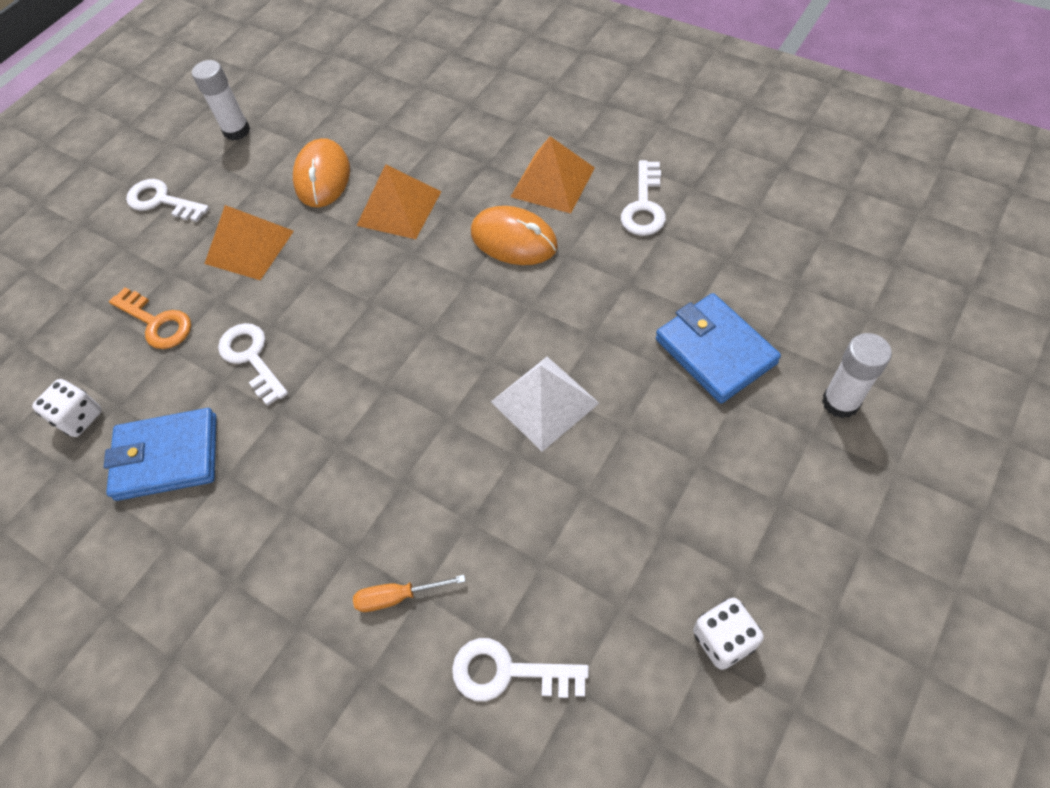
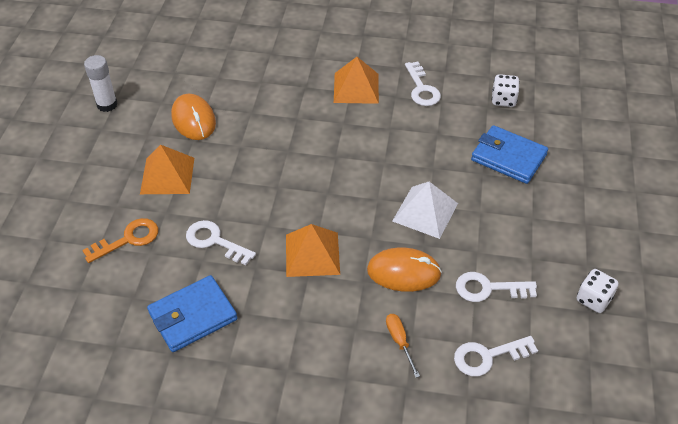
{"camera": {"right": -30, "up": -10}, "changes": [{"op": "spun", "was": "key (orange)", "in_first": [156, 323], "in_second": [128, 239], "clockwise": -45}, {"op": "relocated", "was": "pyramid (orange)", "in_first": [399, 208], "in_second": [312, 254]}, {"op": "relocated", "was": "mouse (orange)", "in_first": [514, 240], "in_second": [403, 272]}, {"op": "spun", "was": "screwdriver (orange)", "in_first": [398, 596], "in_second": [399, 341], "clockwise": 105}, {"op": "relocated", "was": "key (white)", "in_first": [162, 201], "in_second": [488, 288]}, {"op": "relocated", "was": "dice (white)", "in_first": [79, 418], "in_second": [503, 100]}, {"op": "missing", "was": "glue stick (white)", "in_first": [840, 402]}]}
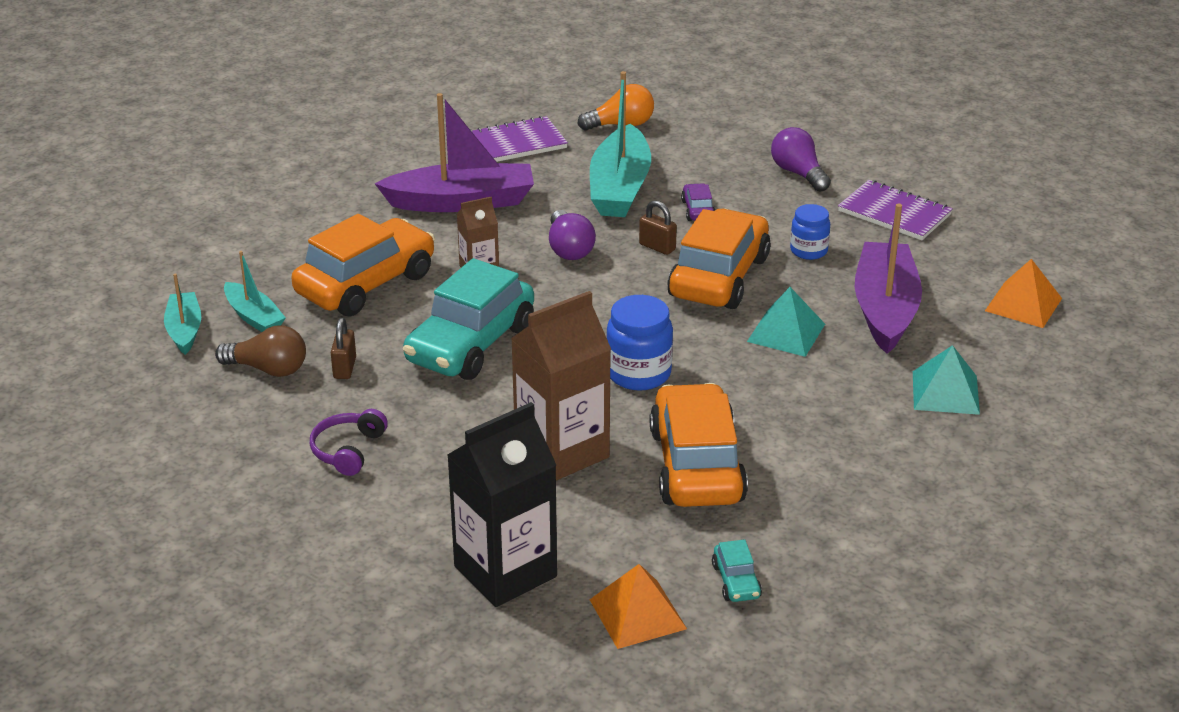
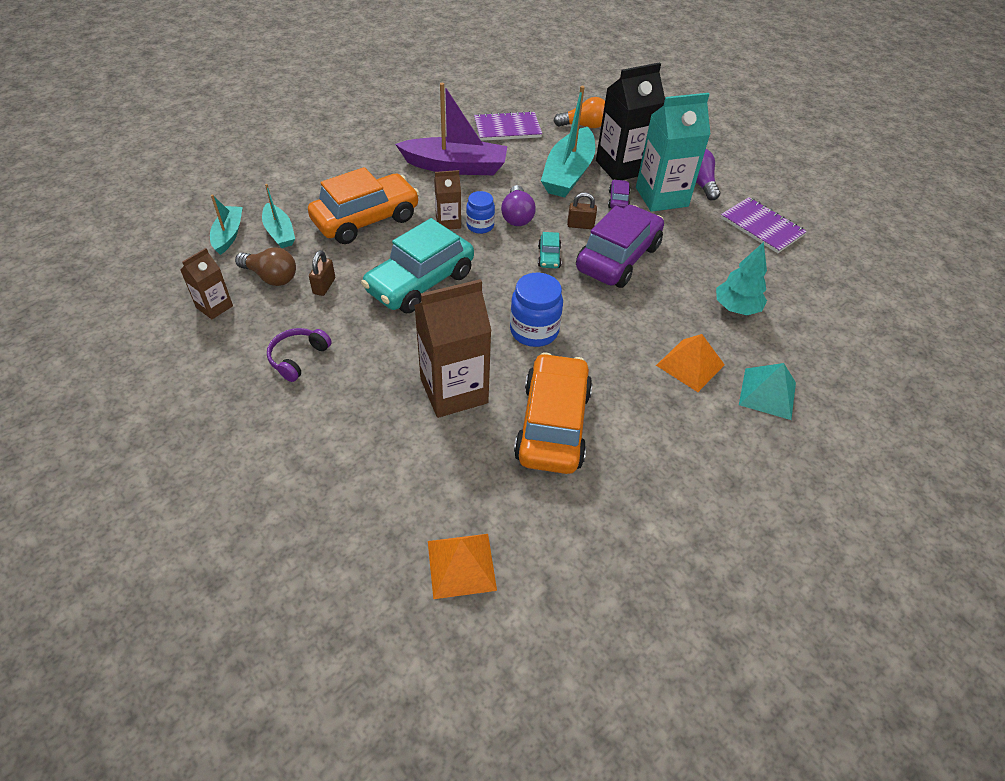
{"camera": {"right": 10, "up": 15}, "changes": [{"op": "appeared", "now": "carton (brown)", "in_second": [214, 307]}, {"op": "relocated", "was": "jar (blue)", "in_first": [808, 251], "in_second": [480, 226]}, {"op": "relocated", "was": "car (turquoise)", "in_first": [736, 581], "in_second": [549, 257]}, {"op": "spun", "was": "padlock (brown)", "in_first": [657, 247], "in_second": [580, 225], "clockwise": -45}, {"op": "colour", "was": "car (orange)", "now": "car (purple)", "in_first": [719, 277], "in_second": [618, 258]}, {"op": "relocated", "was": "carton (black)", "in_first": [505, 571], "in_second": [621, 167]}, {"op": "appeared", "now": "carton (turquoise)", "in_second": [661, 197]}, {"op": "relocated", "was": "pyramid (orange)", "in_first": [1023, 304], "in_second": [690, 365]}, {"op": "exchanged", "was": "boat (purple)", "now": "tree (turquoise)", "in_first": [885, 309], "in_second": [736, 308]}, {"op": "missing", "was": "pyramid (turquoise)", "in_first": [786, 332]}]}
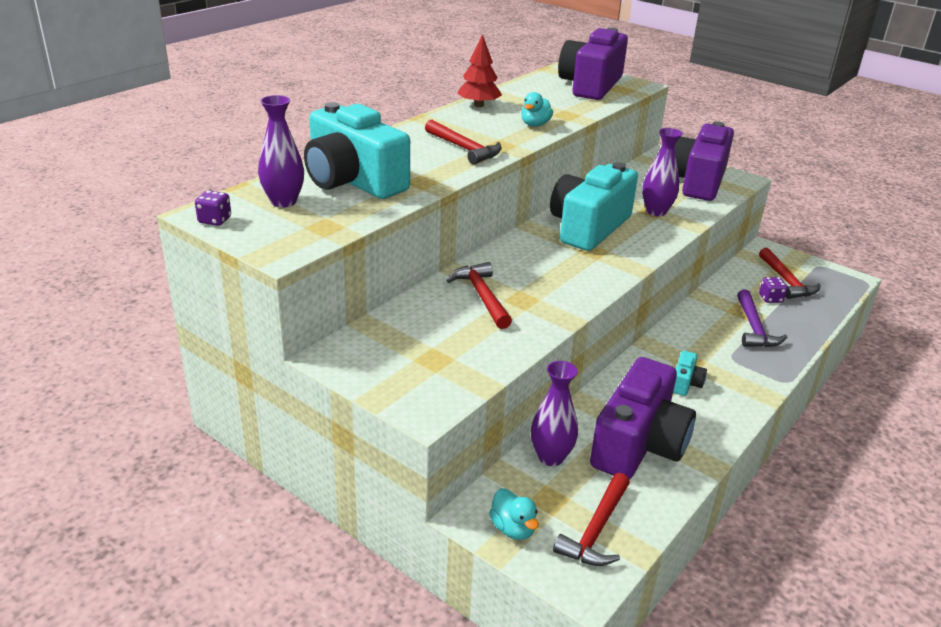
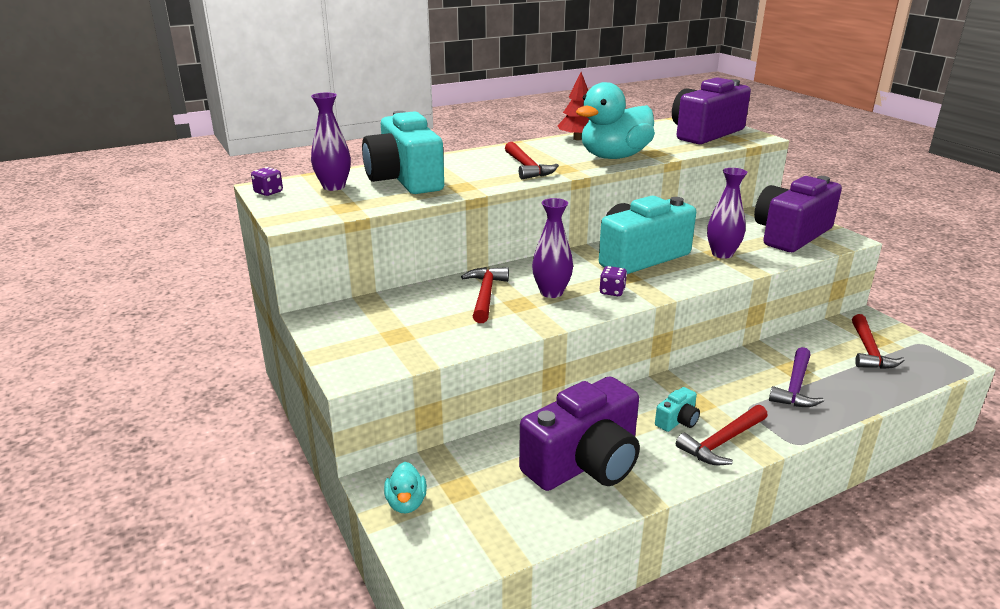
{"camera": {"right": 25, "up": -5}, "changes": [{"op": "relocated", "was": "vase (purple)", "in_first": [551, 457], "in_second": [551, 292]}, {"op": "size", "was": "duck (turquoise)", "in_first": [535, 125], "in_second": [614, 157], "ratio": 2.2}, {"op": "relocated", "was": "dice (purple)", "in_first": [770, 298], "in_second": [612, 291]}, {"op": "relocated", "was": "hammer (red)", "in_first": [596, 530], "in_second": [722, 442]}]}
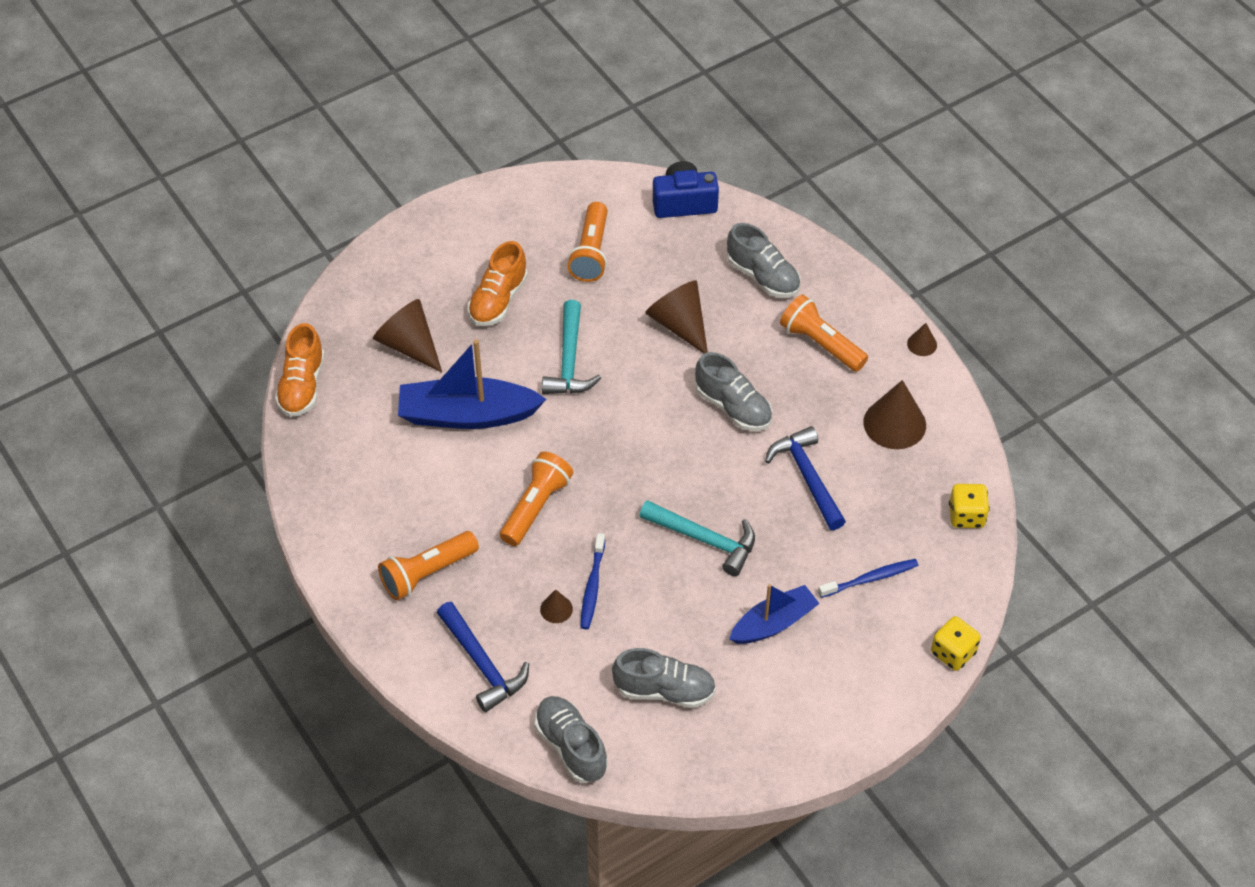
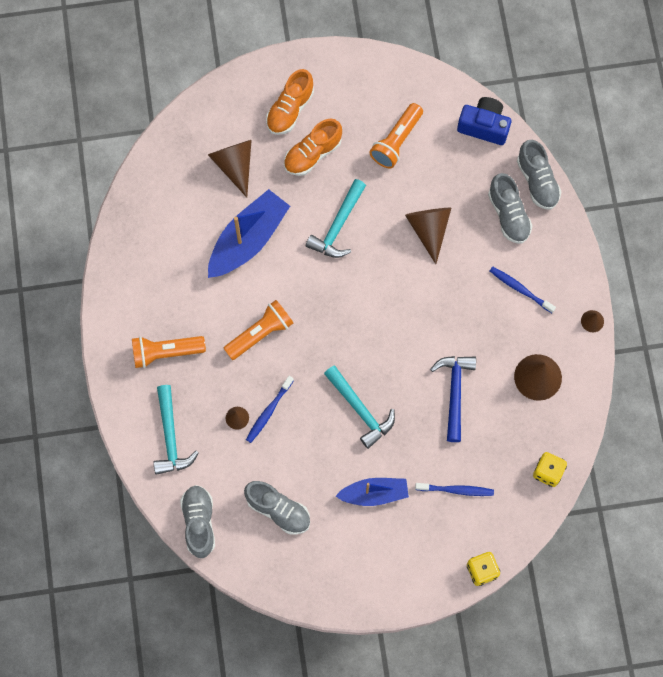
{"camera": {"right": 25, "up": 20}, "changes": [{"op": "colour", "was": "hammer (blue)", "now": "hammer (turquoise)", "in_first": [482, 664], "in_second": [171, 437]}, {"op": "spun", "was": "boat (blue)", "in_first": [467, 415], "in_second": [248, 240], "clockwise": 105}, {"op": "relocated", "was": "shoe (orange)", "in_first": [302, 386], "in_second": [290, 109]}, {"op": "exchanged", "was": "flashlight (orange)", "now": "toothbrush (blue)", "in_first": [821, 344], "in_second": [520, 289]}, {"op": "relocated", "was": "shoe (grey)", "in_first": [733, 407], "in_second": [537, 181]}]}
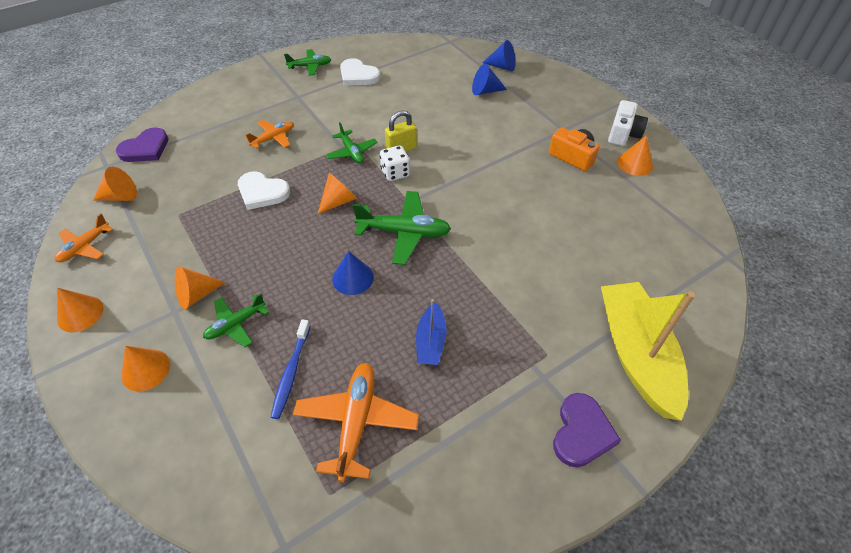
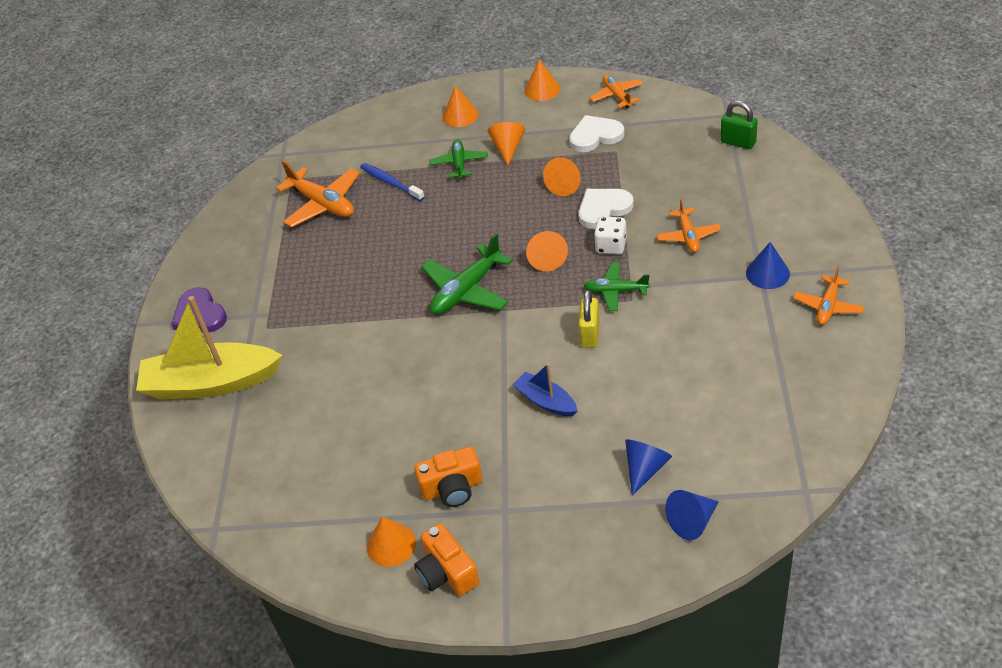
{"camera": {"right": 130, "up": -5}, "changes": [{"op": "spun", "was": "boat (yellow)", "in_first": [636, 355], "in_second": [211, 383], "clockwise": 150}, {"op": "colour", "was": "camera (white)", "now": "camera (orange)", "in_first": [623, 134], "in_second": [447, 572]}, {"op": "relocated", "was": "boat (blue)", "in_first": [431, 341], "in_second": [546, 401]}, {"op": "relocated", "was": "cone (orange)", "in_first": [120, 196], "in_second": [565, 185]}, {"op": "relocated", "was": "heart (white)", "in_first": [358, 75], "in_second": [595, 136]}, {"op": "relocated", "was": "dice (white)", "in_first": [395, 173], "in_second": [611, 246]}, {"op": "exchanged", "was": "heart (purple)", "now": "padlock (green)", "in_first": [145, 148], "in_second": [738, 142]}, {"op": "relocated", "was": "cone (blue)", "in_first": [353, 278], "in_second": [767, 273]}, {"op": "colour", "was": "plane (green)", "now": "plane (orange)", "in_first": [310, 66], "in_second": [827, 306]}]}
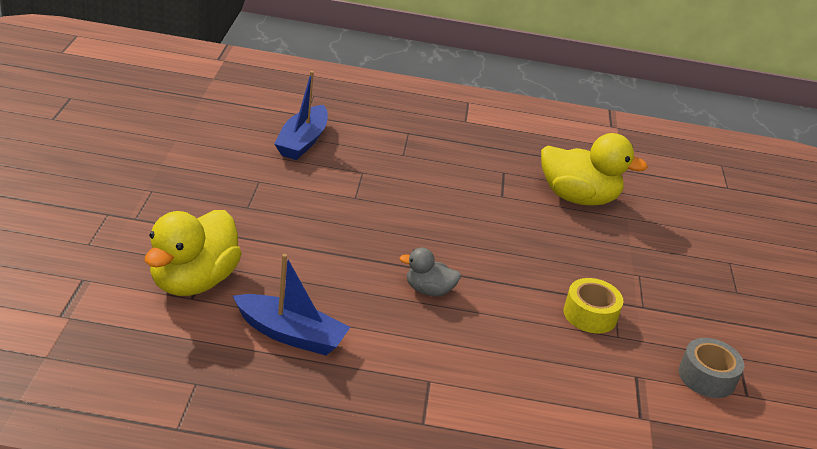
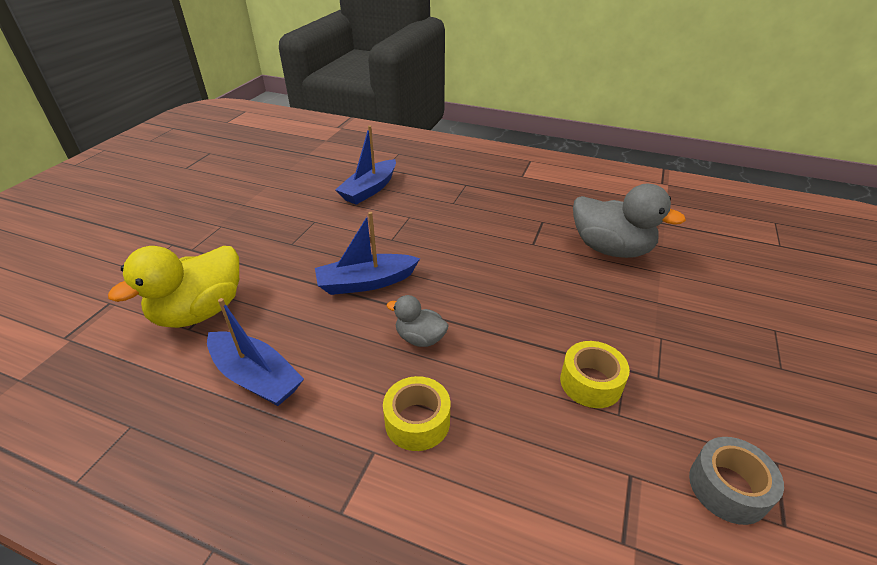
{"camera": {"right": 20, "up": 5}, "changes": [{"op": "appeared", "now": "boat (blue)", "in_second": [366, 282]}, {"op": "appeared", "now": "tape (yellow)", "in_second": [417, 421]}, {"op": "colour", "was": "duck (yellow)", "now": "duck (grey)", "in_first": [578, 198], "in_second": [611, 249]}]}
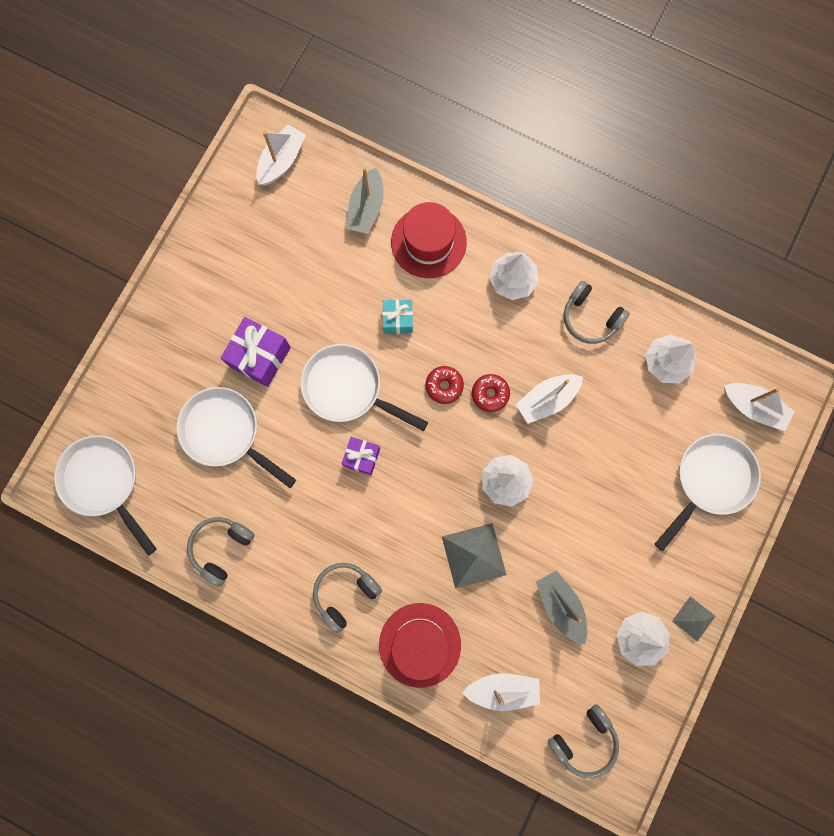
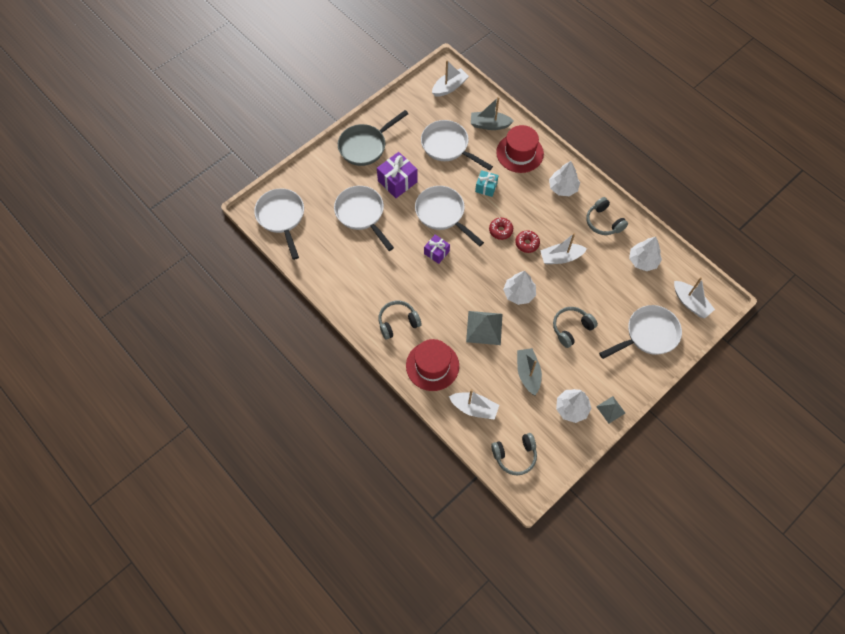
{"camera": {"right": 20, "up": -15}, "changes": [{"op": "appeared", "now": "pan (grey)", "in_second": [365, 146]}, {"op": "appeared", "now": "pan (white)", "in_second": [448, 146]}, {"op": "spun", "was": "boat (grey)", "in_first": [366, 208], "in_second": [489, 125], "clockwise": 60}, {"op": "relocated", "was": "headphones (grey)", "in_first": [221, 547], "in_second": [571, 328]}]}
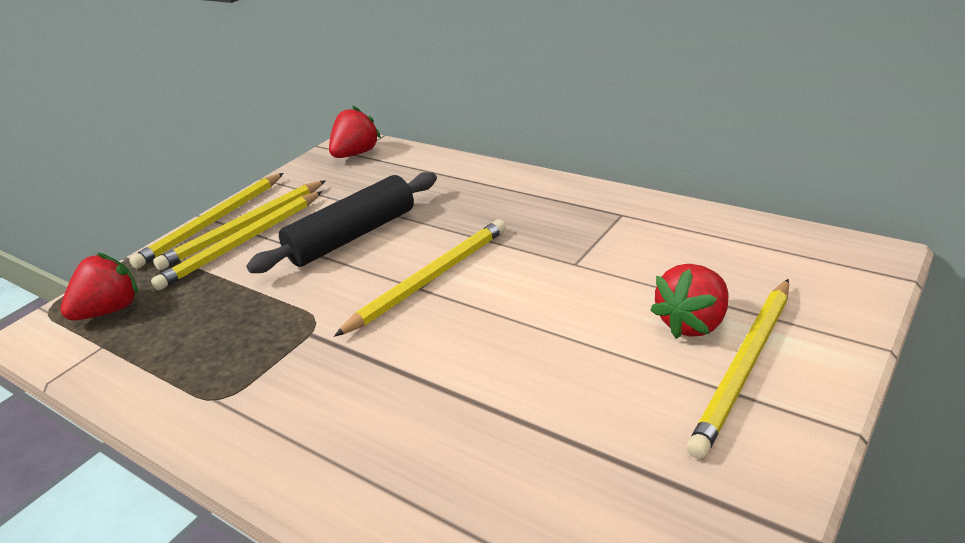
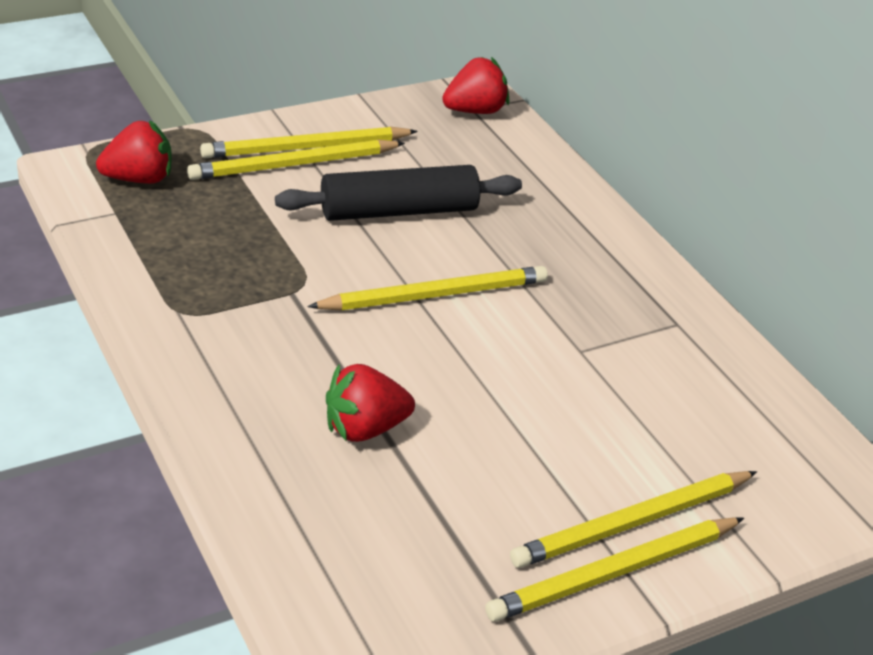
{"camera": {"right": 20, "up": 5}, "changes": [{"op": "relocated", "was": "strawberry (red)", "in_first": [693, 323], "in_second": [365, 429]}, {"op": "relocated", "was": "pencil (yellow)", "in_first": [213, 222], "in_second": [614, 573]}]}
